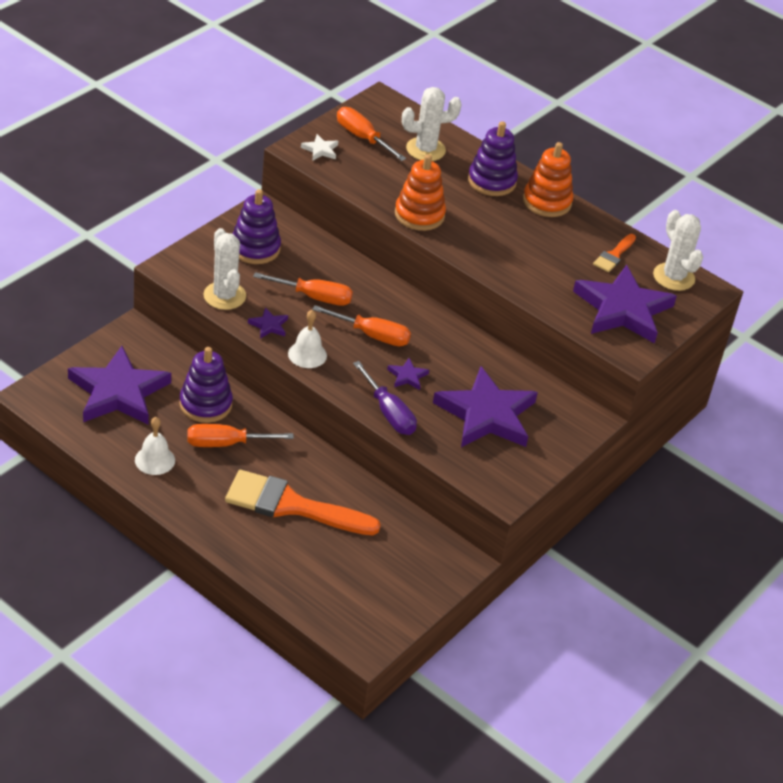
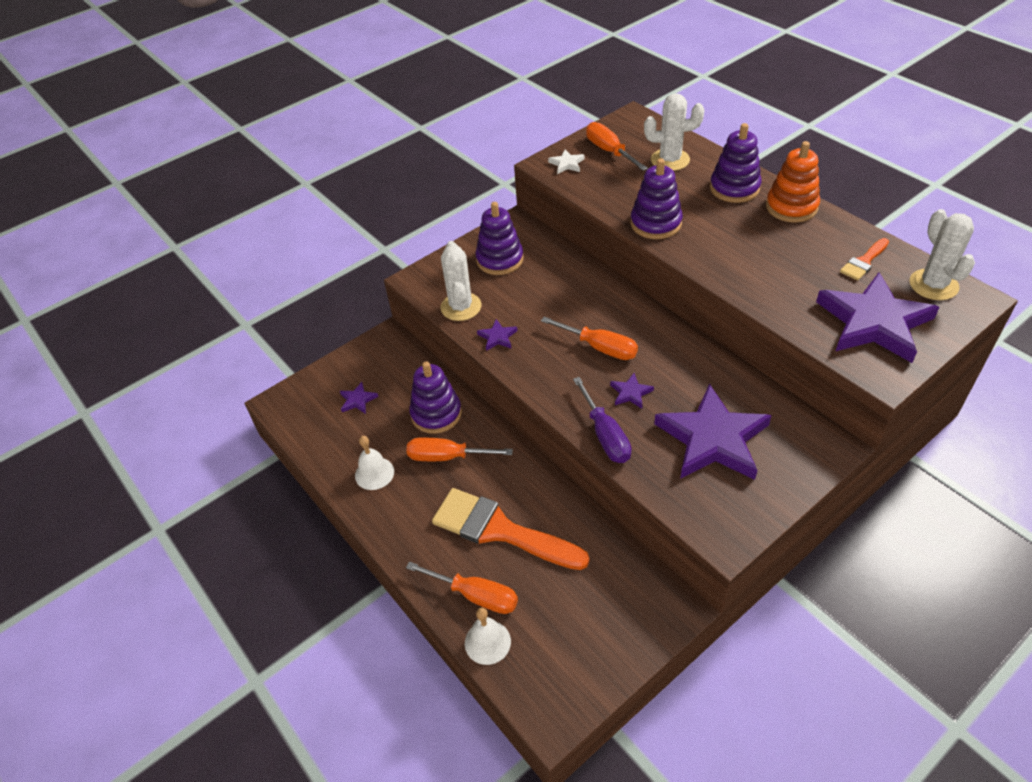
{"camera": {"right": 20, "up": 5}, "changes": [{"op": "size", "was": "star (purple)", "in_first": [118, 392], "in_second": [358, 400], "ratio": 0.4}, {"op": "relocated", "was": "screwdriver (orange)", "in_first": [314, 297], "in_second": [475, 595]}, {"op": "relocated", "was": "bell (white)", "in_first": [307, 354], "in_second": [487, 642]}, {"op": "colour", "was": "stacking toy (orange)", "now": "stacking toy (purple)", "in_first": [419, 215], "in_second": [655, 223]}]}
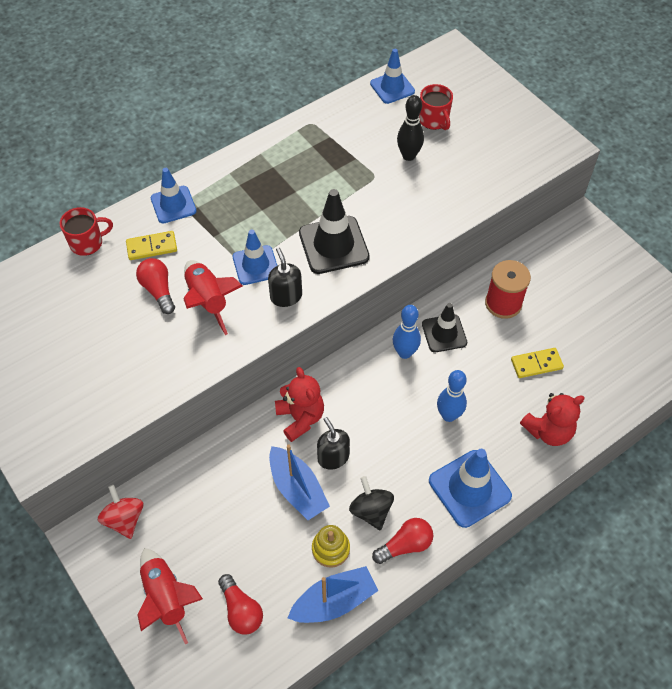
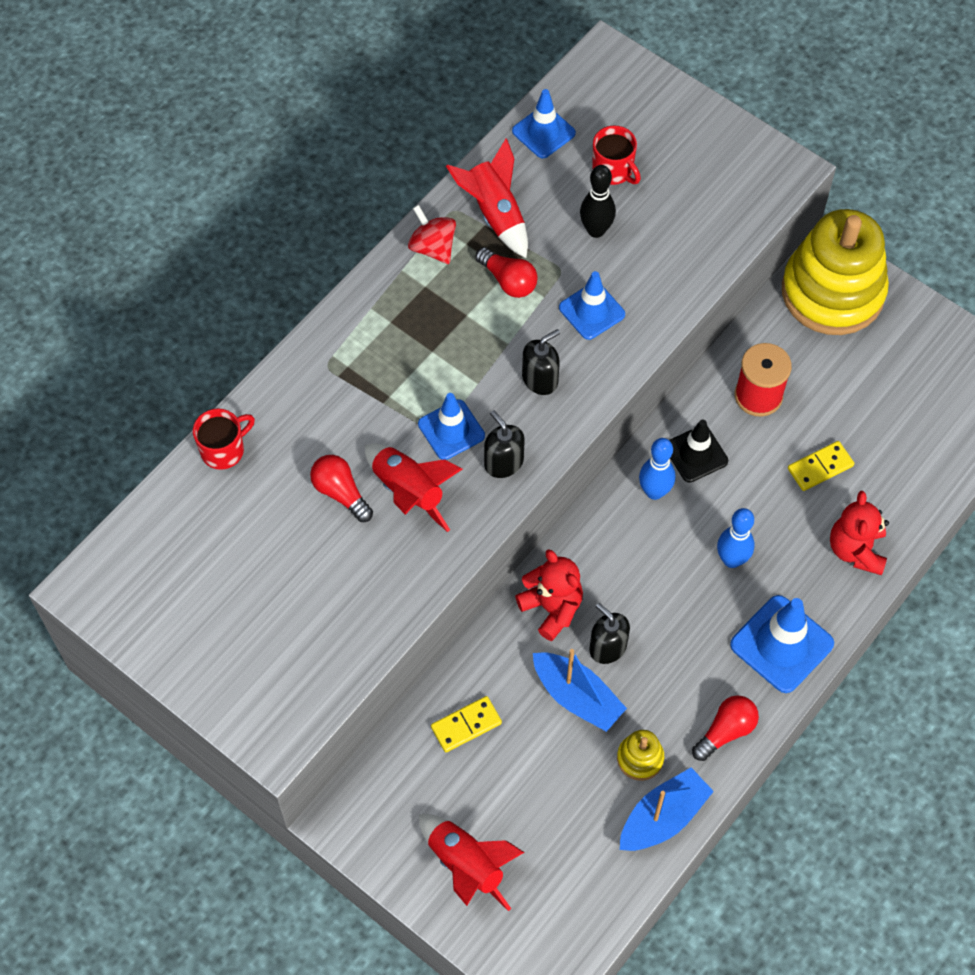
{"camera": {"right": -15, "up": 5}, "changes": [{"op": "relocated", "was": "spinning top (red)", "in_first": [124, 519], "in_second": [433, 247]}, {"op": "relocated", "was": "domino (yellow)", "in_first": [152, 247], "in_second": [466, 725]}, {"op": "appeared", "now": "rocket (red)", "in_second": [495, 214]}, {"op": "relocated", "was": "light bulb (red)", "in_first": [241, 610], "in_second": [508, 281]}, {"op": "exchanged", "was": "traffic cone (black)", "now": "soap dispenser (black)", "in_first": [333, 245], "in_second": [540, 379]}, {"op": "relocated", "was": "traffic cone (blue)", "in_first": [173, 205], "in_second": [592, 311]}, {"op": "appeared", "now": "stacking toy (yellow)", "in_second": [832, 292]}, {"op": "spun", "was": "teddy bear (red)", "in_first": [548, 431], "in_second": [856, 550], "clockwise": 135}, {"op": "missing", "was": "spinning top (black)", "in_first": [371, 510]}]}
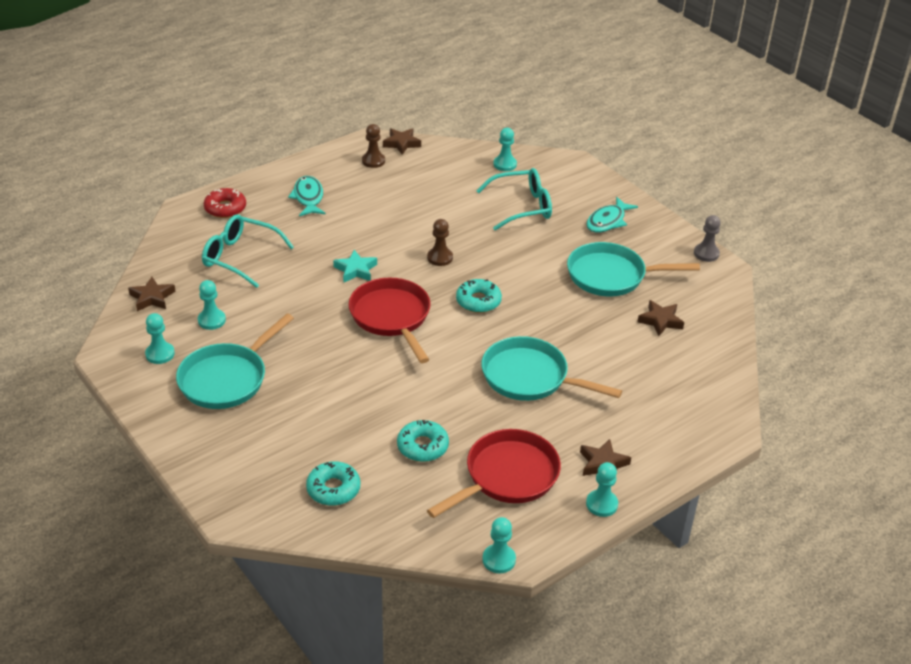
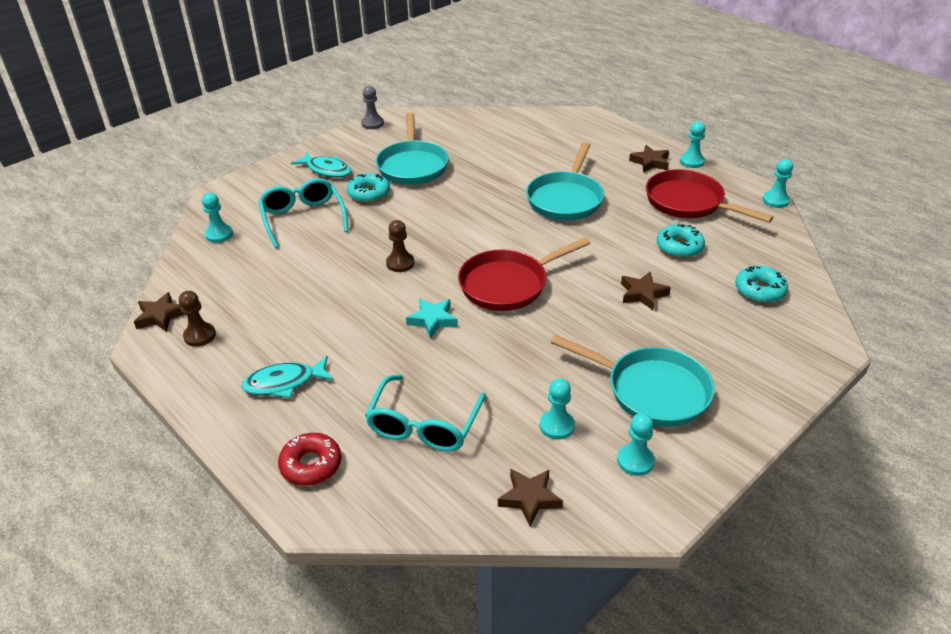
{"camera": {"right": -95, "up": 0}, "changes": [{"op": "relocated", "was": "donut (turquoise)", "in_first": [478, 301], "in_second": [369, 193]}, {"op": "relocated", "was": "star (brown)", "in_first": [660, 321], "in_second": [642, 294]}]}
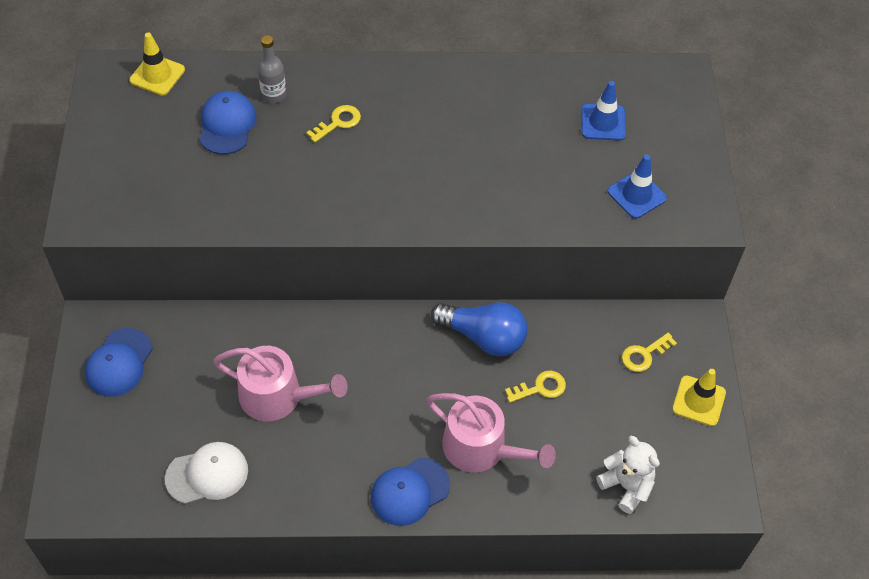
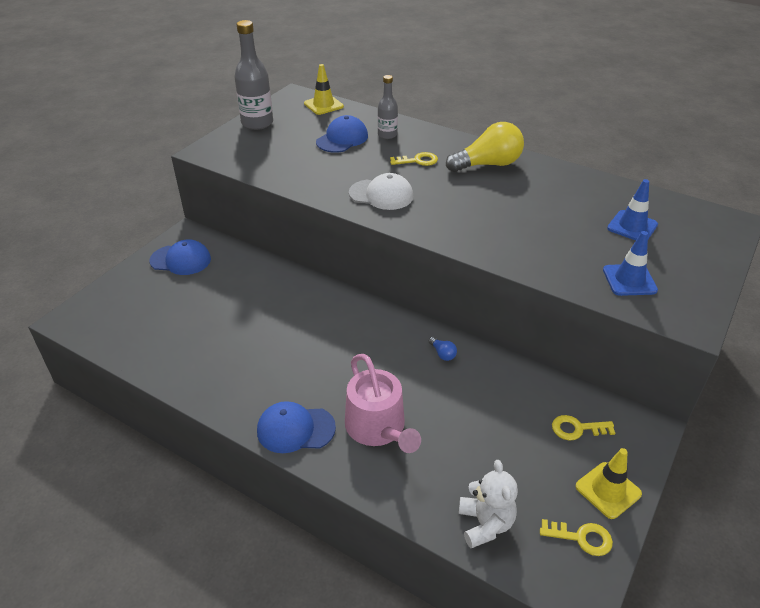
{"camera": {"right": 35, "up": -15}, "changes": [{"op": "spun", "was": "cap (blue)", "in_first": [119, 363], "in_second": [181, 260], "clockwise": -135}, {"op": "appeared", "now": "bottle (grey)", "in_second": [257, 123]}, {"op": "relocated", "was": "cap (white)", "in_first": [207, 474], "in_second": [381, 195]}, {"op": "size", "was": "light bulb (blue)", "in_first": [483, 337], "in_second": [442, 354], "ratio": 0.4}, {"op": "appeared", "now": "light bulb (yellow)", "in_second": [488, 164]}, {"op": "relocated", "was": "key (yellow)", "in_first": [540, 388], "in_second": [581, 538]}, {"op": "missing", "was": "watering can (pink)", "in_first": [278, 396]}]}
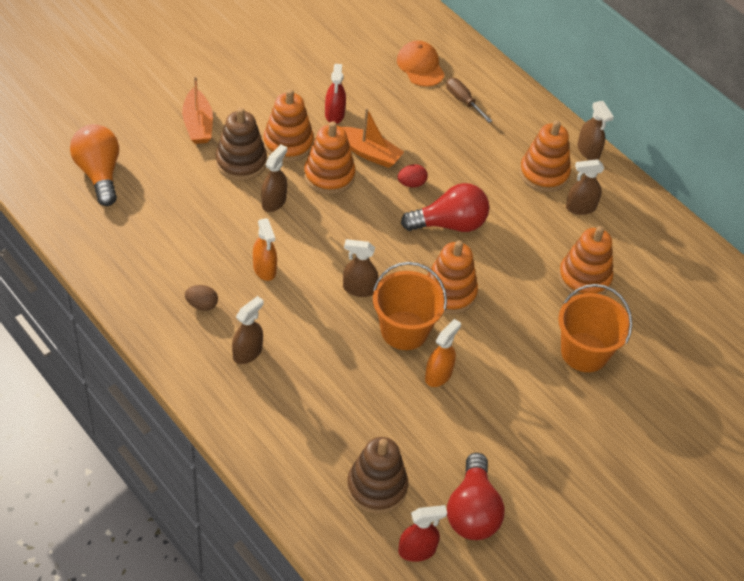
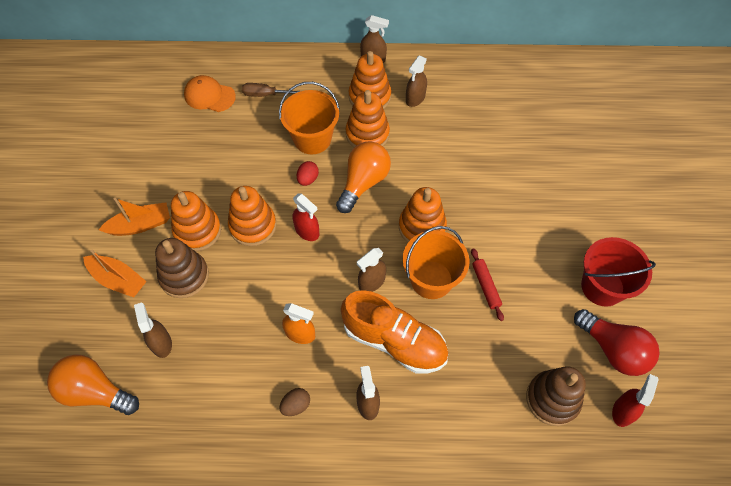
{"camera": {"right": -45, "up": 10}, "changes": [{"op": "relocated", "was": "boat (orange)", "in_first": [369, 153], "in_second": [140, 225]}, {"op": "relocated", "was": "spray bottle (brown)", "in_first": [274, 202], "in_second": [161, 343]}, {"op": "relocated", "was": "bucket (orange)", "in_first": [584, 352], "in_second": [312, 139]}, {"op": "relocated", "was": "spray bottle (red)", "in_first": [334, 114], "in_second": [307, 231]}, {"op": "colour", "was": "light bulb (red)", "now": "light bulb (orange)", "in_first": [449, 224], "in_second": [363, 182]}, {"op": "appeared", "now": "shoe (orange)", "in_second": [394, 341]}, {"op": "relocated", "was": "stacking toy (orange)", "in_first": [584, 278], "in_second": [367, 134]}, {"op": "exchanged", "was": "spray bottle (orange)", "now": "rolling pin (red)", "in_first": [438, 375], "in_second": [486, 286]}, {"op": "appeared", "now": "bucket (red)", "in_second": [602, 286]}]}
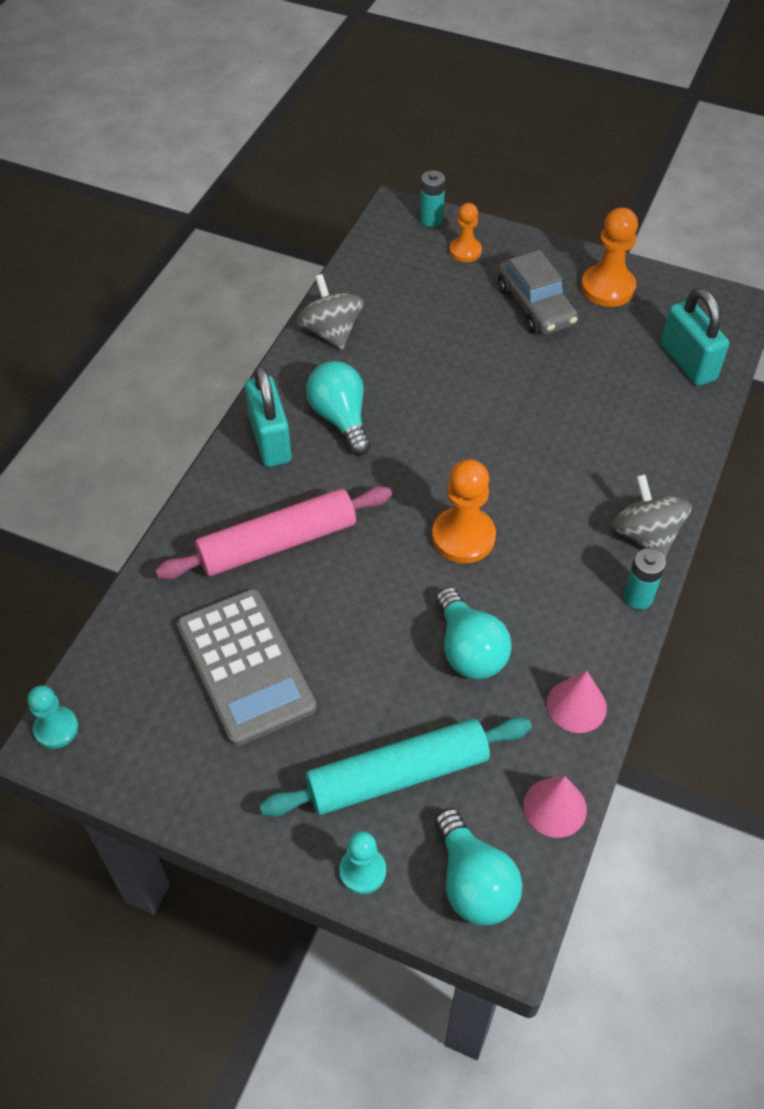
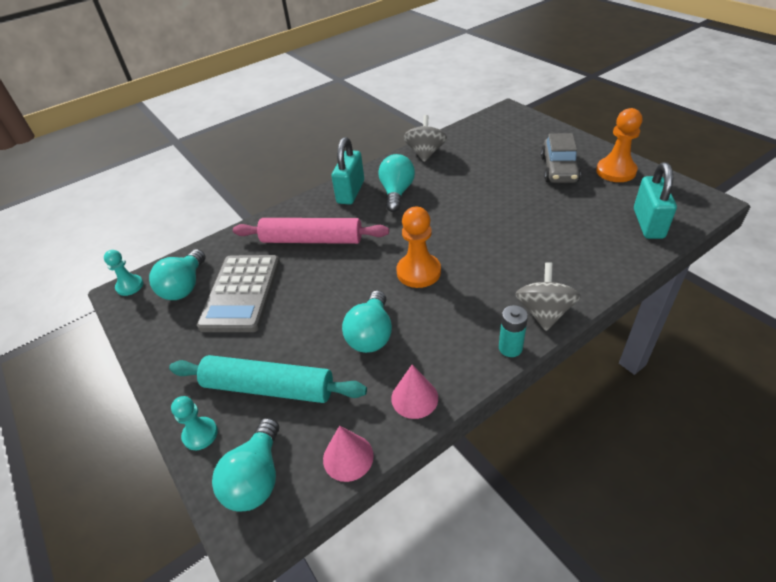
{"camera": {"right": 35, "up": -10}, "changes": [{"op": "appeared", "now": "light bulb (turquoise)", "in_second": [184, 286]}, {"op": "missing", "was": "battery (turquoise)", "in_first": [431, 219]}, {"op": "missing", "was": "pawn (orange)", "in_first": [465, 251]}]}
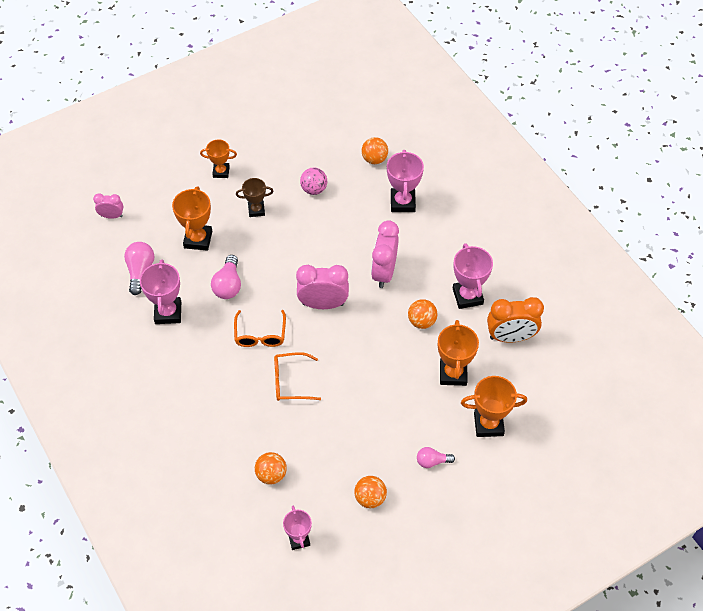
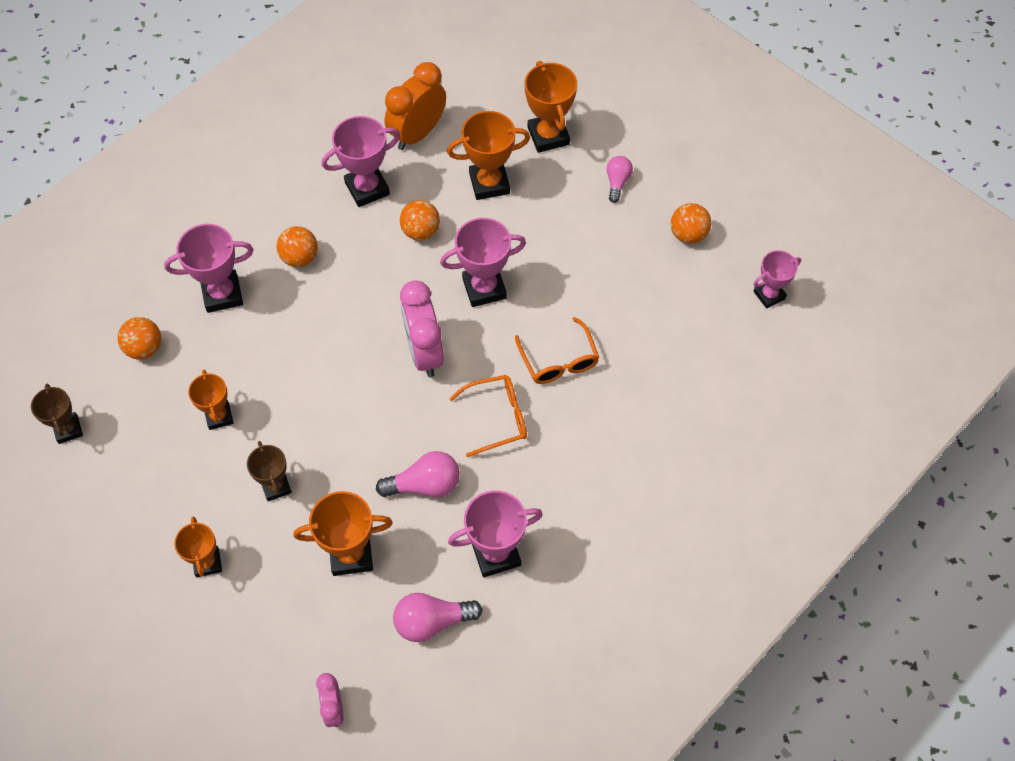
{"camera": {"right": -105, "up": 5}, "changes": [{"op": "appeared", "now": "trophy (brown)", "in_second": [68, 429]}, {"op": "exchanged", "was": "ball (pink)", "now": "trophy (orange)", "in_first": [314, 189], "in_second": [219, 416]}, {"op": "relocated", "was": "ball (orange)", "in_first": [271, 474], "in_second": [300, 257]}, {"op": "spun", "was": "clock (orange)", "in_first": [510, 337], "in_second": [417, 133], "clockwise": -120}, {"op": "appeared", "now": "trophy (pink)", "in_second": [484, 288]}, {"op": "spun", "was": "light bulb (pink)", "in_first": [432, 461], "in_second": [617, 182], "clockwise": -150}, {"op": "missing", "was": "clock (pink)", "in_first": [384, 272]}]}
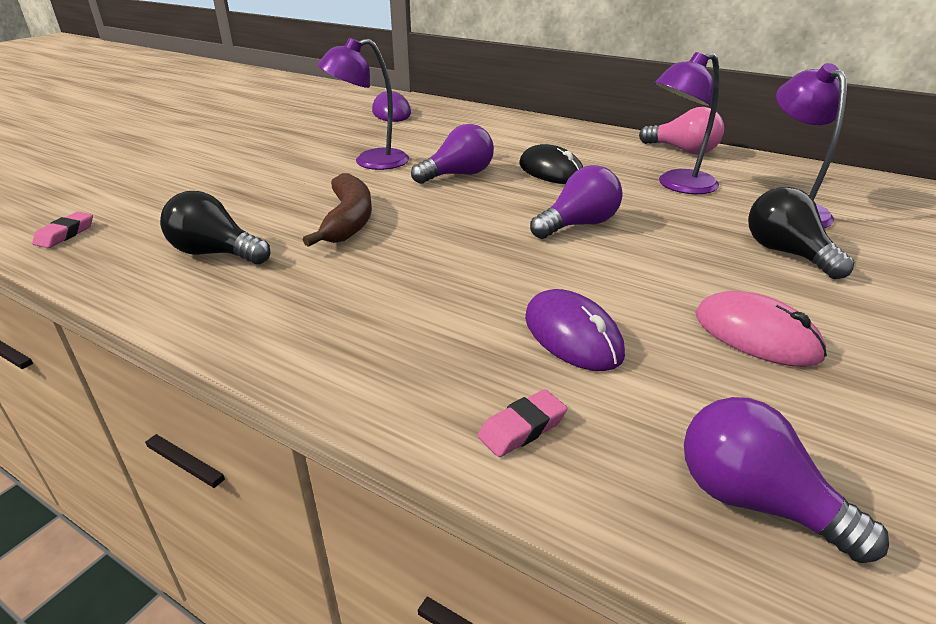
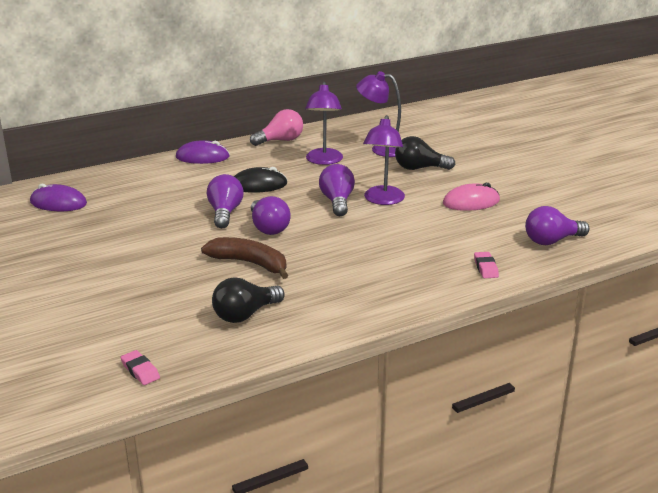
{"camera": {"right": -60, "up": -5}, "changes": [{"op": "relocated", "was": "mouse (purple)", "in_first": [572, 335], "in_second": [202, 157]}, {"op": "appeared", "now": "light bulb (purple)", "in_second": [268, 228]}, {"op": "relocated", "was": "lamp (purple)", "in_first": [370, 162], "in_second": [383, 200]}]}
